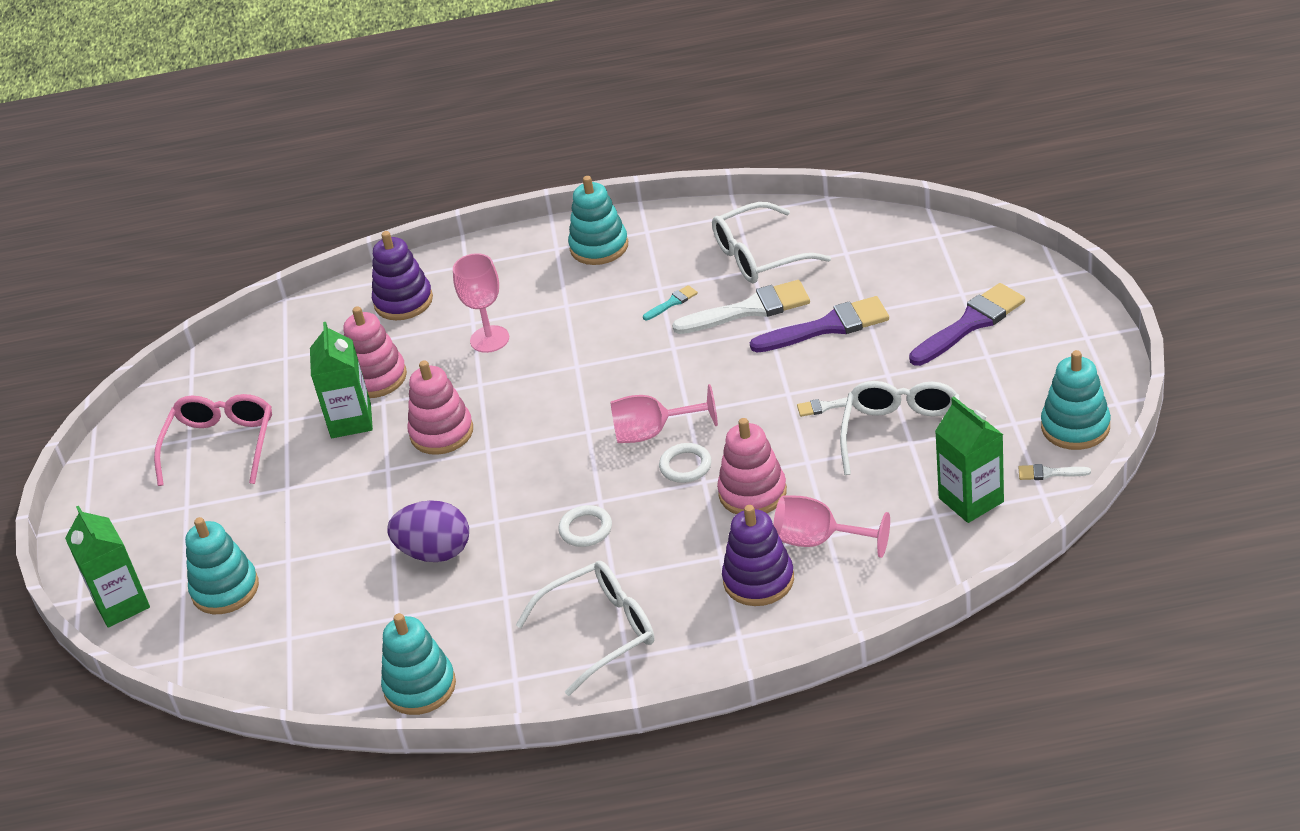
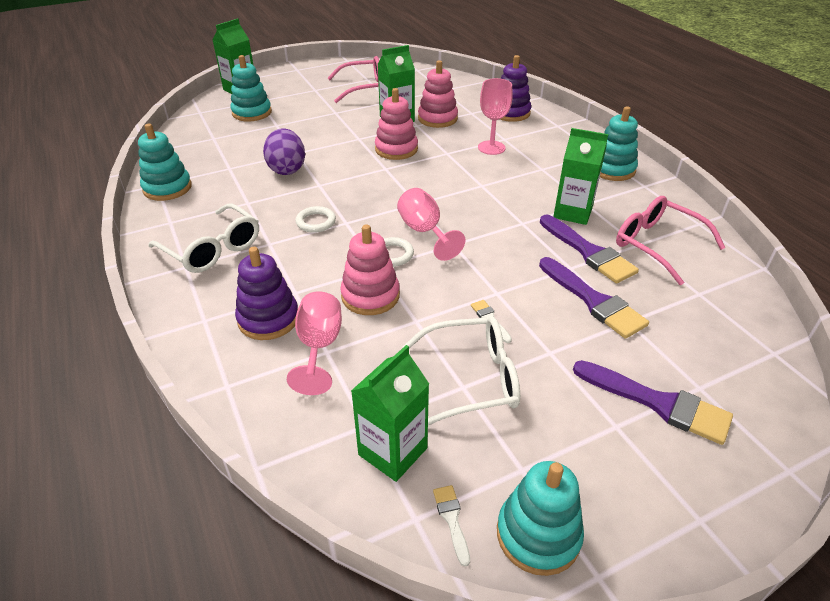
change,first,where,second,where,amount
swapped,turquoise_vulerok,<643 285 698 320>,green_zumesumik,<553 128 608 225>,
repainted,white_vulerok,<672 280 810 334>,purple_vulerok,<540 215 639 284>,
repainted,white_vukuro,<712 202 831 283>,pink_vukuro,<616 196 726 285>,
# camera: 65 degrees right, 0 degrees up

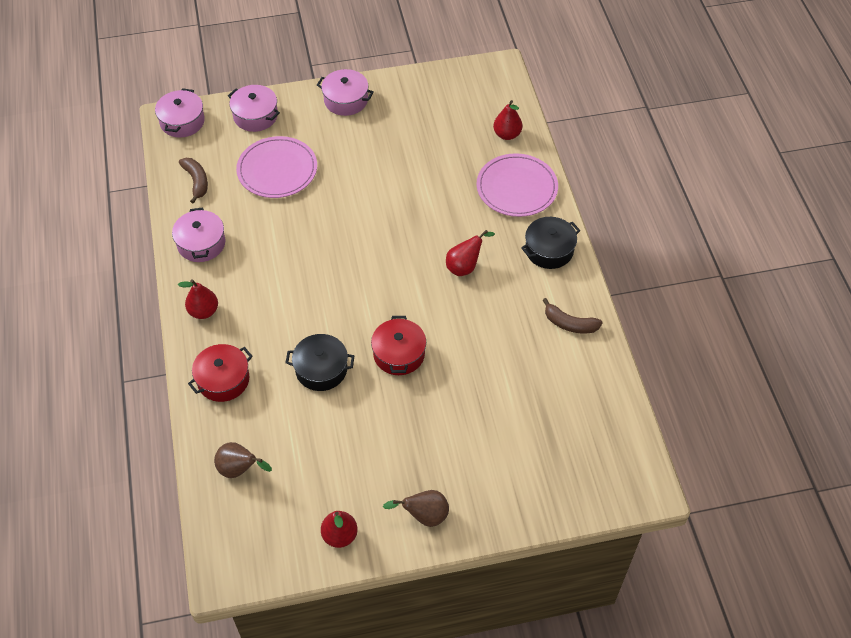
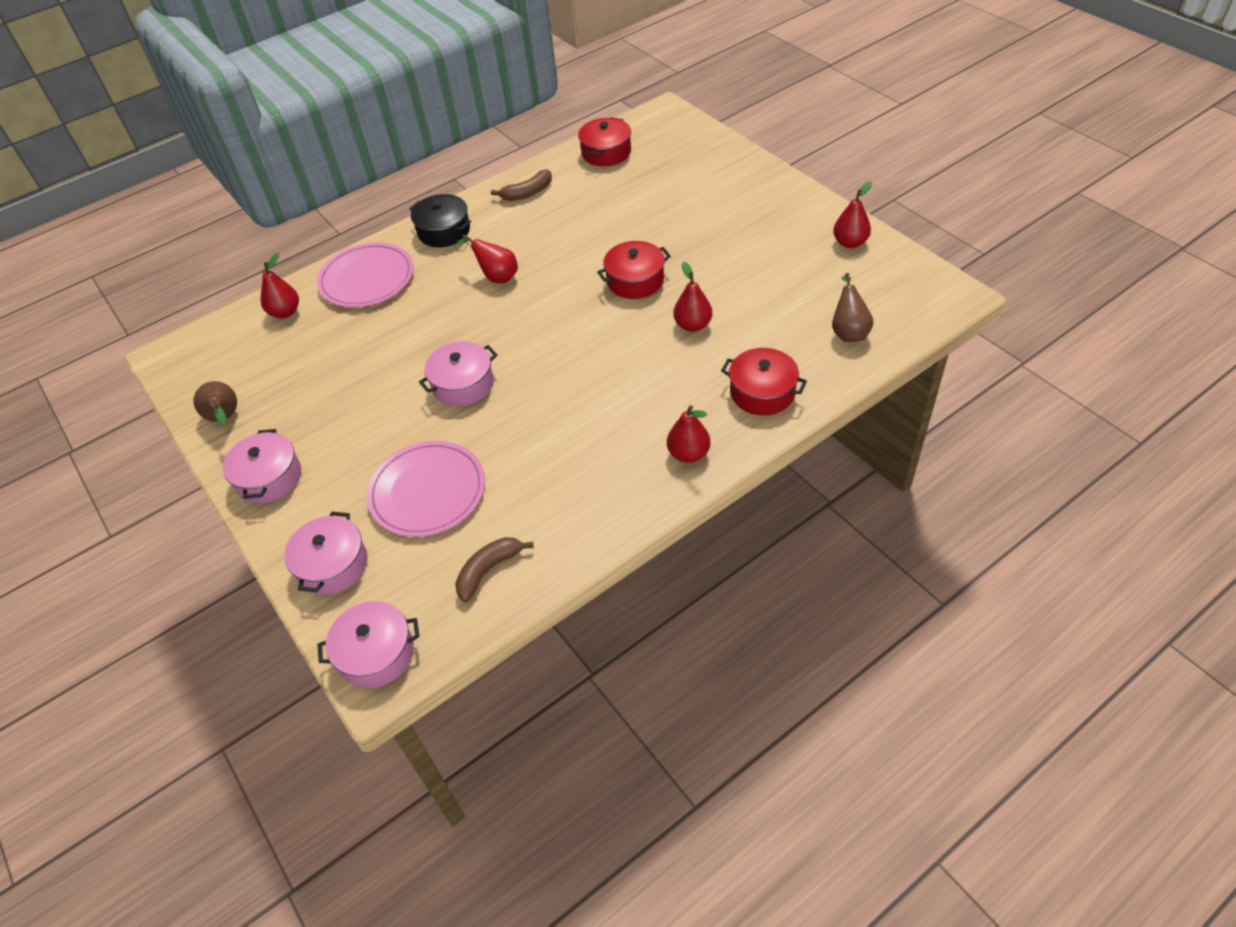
change,first,where,second,where,amount
shifted,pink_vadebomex,<172 207 225 262>,,<419 341 497 406>,
swapped,black_vadebomex,<286 334 354 391>,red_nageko,<673 262 712 332>,
shifted,brown_nageko,<383 490 449 527>,,<193 381 237 424>,
rotated,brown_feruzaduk,<543 298 603 333>,,<491 169 552 201>,60 degrees clockwise
new,,,red_vadebomex,<578 117 631 166>,
# camera: 110 degrees left, 5 degrees down

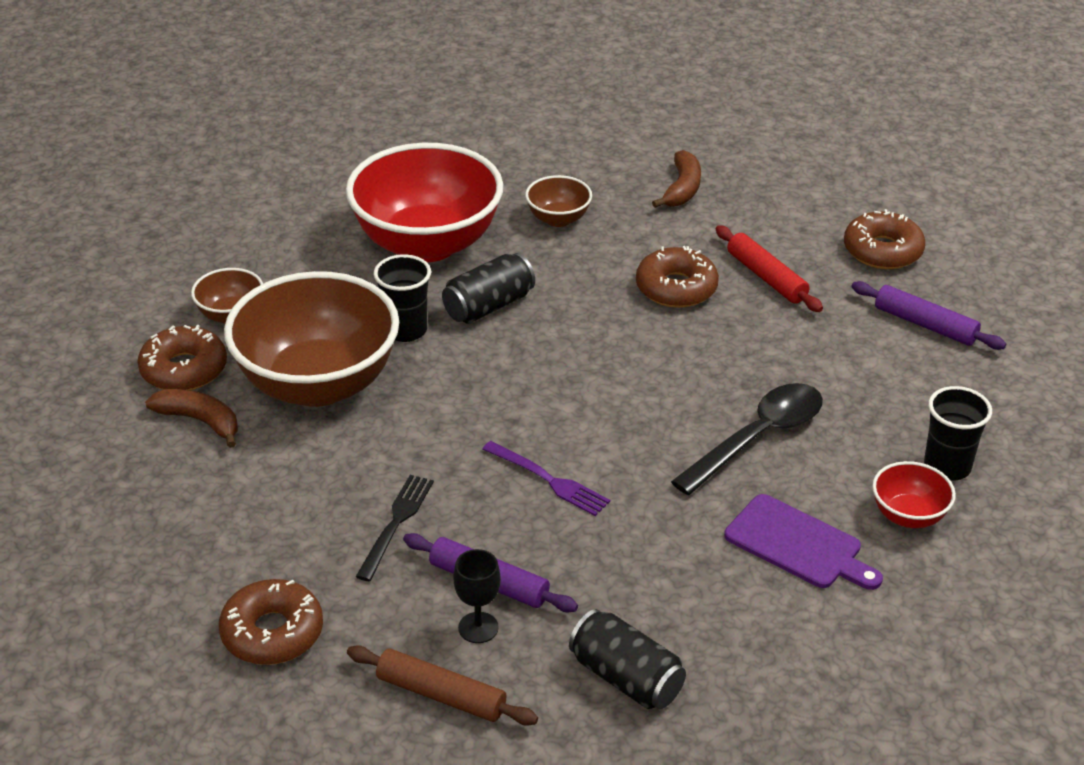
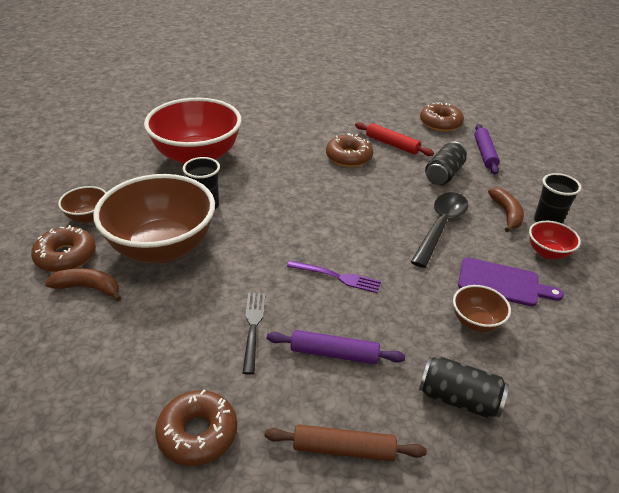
change,first,where,second,where,amount
shifted,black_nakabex,<442 253 535 323>,,<425 142 467 185>,
gone,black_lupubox,<453 549 501 643>,,,
shifted,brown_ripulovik,<525 175 592 227>,,<453 285 511 332>,
shifted,brown_feruzaduk,<652 150 701 208>,,<488 187 524 232>,
rotated,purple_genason,<851 281 1006 350>,,<474 124 500 175>,75 degrees clockwise
# camera: 20 degrees left, 0 degrees up

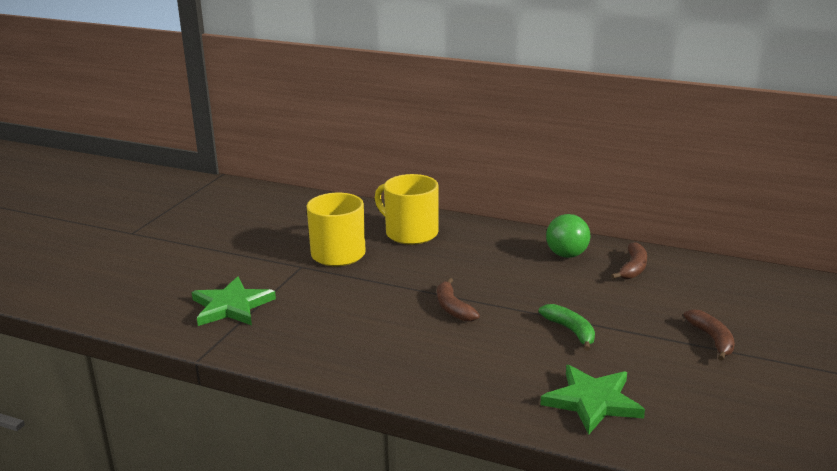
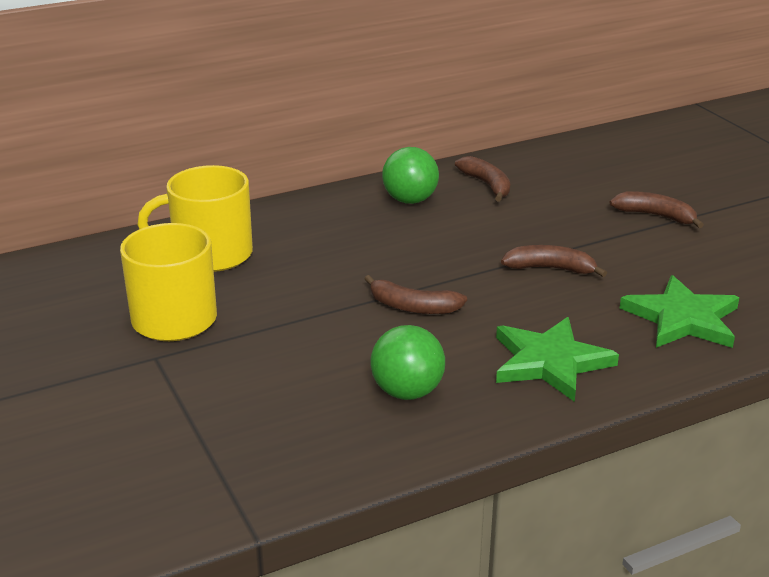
change,first,where,second,where,amount
shifted,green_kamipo,<192 276 276 326>,,<496 317 619 402>,
repainted,green_feruzaduk,<539 304 595 351>,brown_feruzaduk,<501 245 607 277>,
new,,,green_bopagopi,<370 325 445 400>,
# camera: 50 degrees left, 5 degrees up

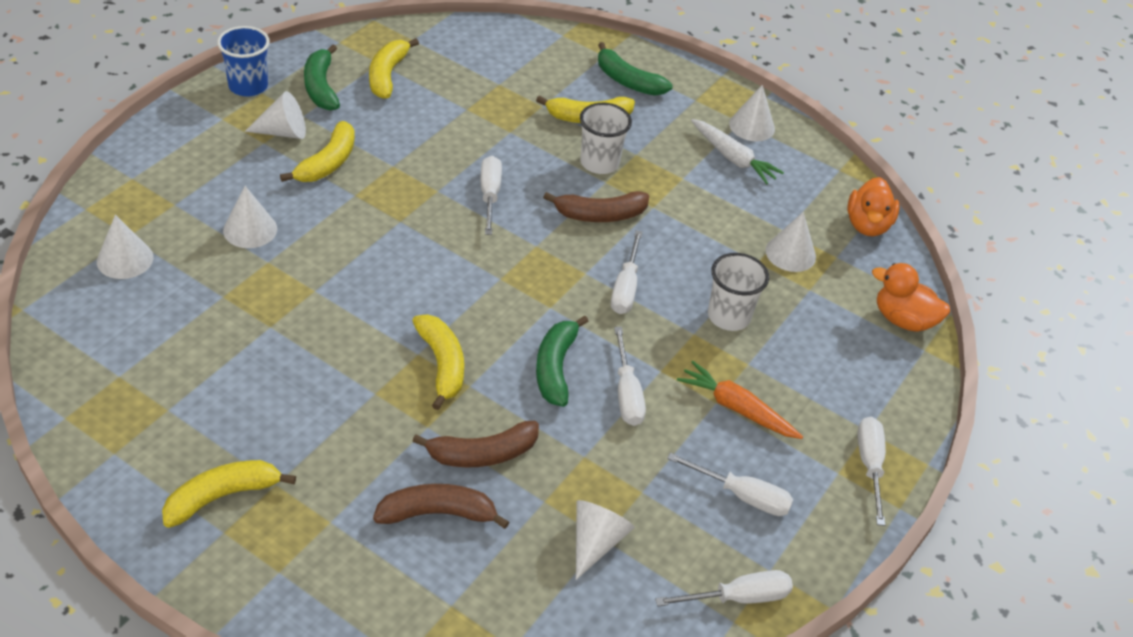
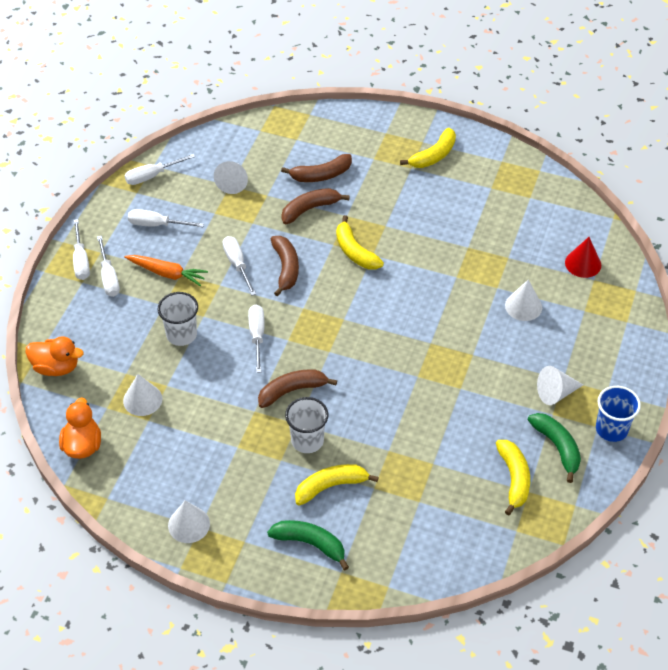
change,first,where,second,where,amount
repainted,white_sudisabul,<97 215 153 279>,red_sudisabul,<565 237 601 278>,
gone,yellow_feruzaduk,<280 121 355 182>,,,
shifted,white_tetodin,<481 156 502 235>,,<97 236 120 297>,
repainted,green_feruzaduk,<536 315 589 407>,brown_feruzaduk,<271 236 299 296>,
gone,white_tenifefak,<691 119 784 184>,,,
# camera: 170 degrees right, 5 degrees up

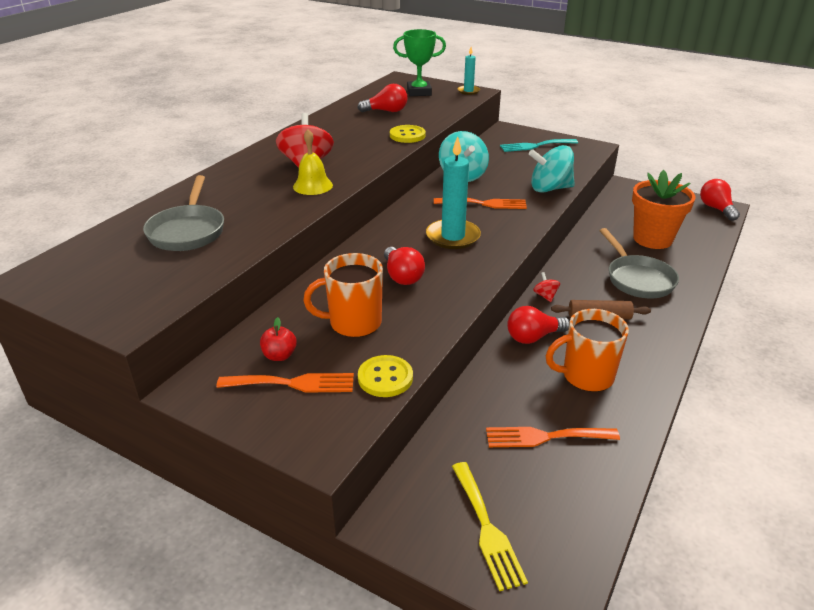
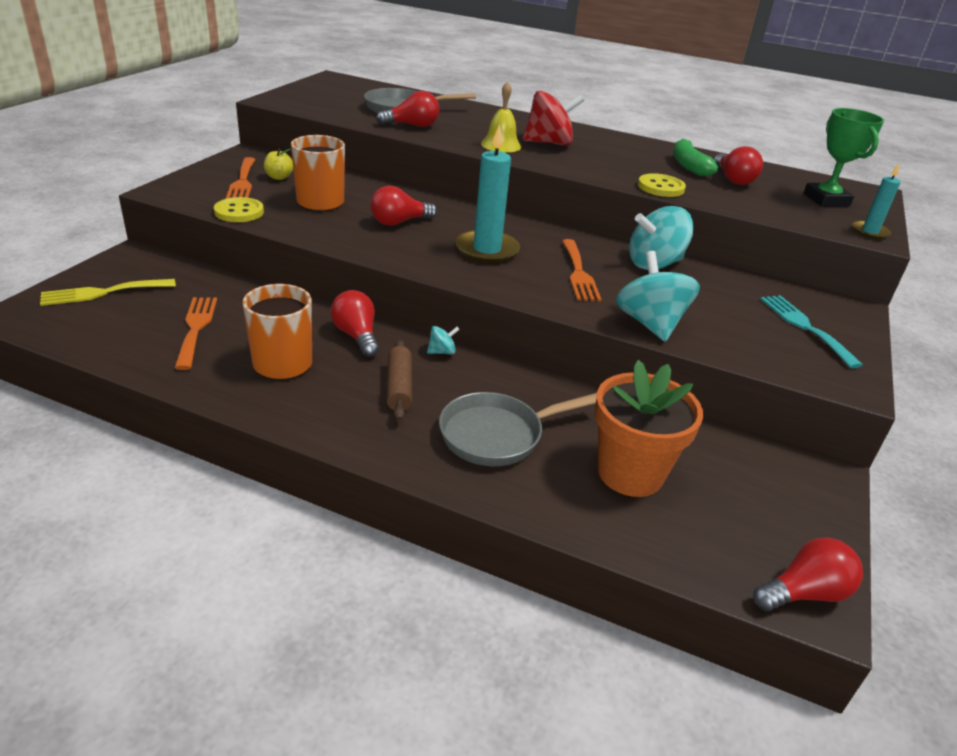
change,first,where,second,where,amount
repainted,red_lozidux,<260 317 297 361>,yellow_lozidux,<264 149 293 180>,
repainted,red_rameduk,<533 272 560 302>,turquoise_rameduk,<427 326 460 354>,
new,,,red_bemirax,<376 91 440 127>,
new,,,green_feruzaduk,<673 138 718 176>,
# camera: 80 degrees right, 0 degrees up

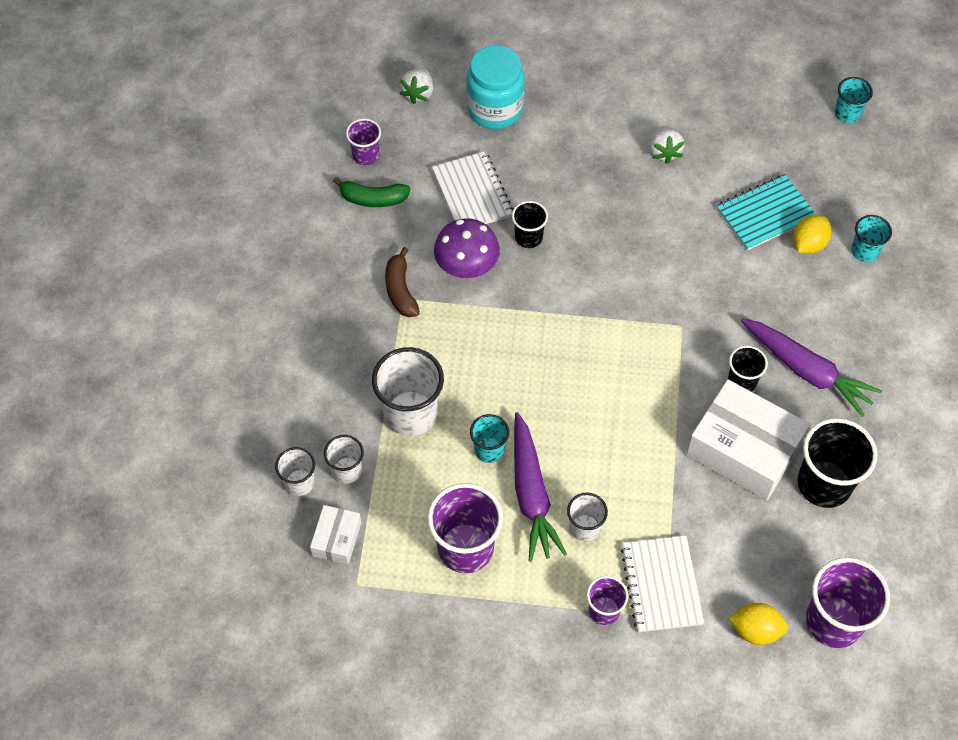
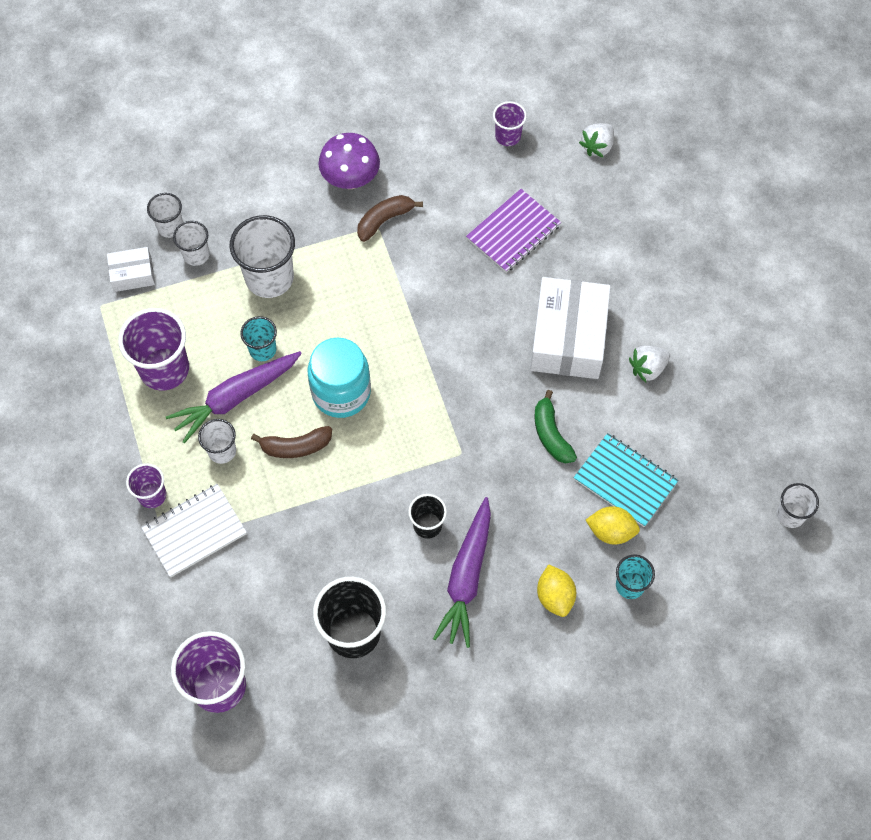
change,first,where,second,where,amount
shifted,green_feruzaduk,<333 177 410 207>,,<534 390 577 463>,
rotated,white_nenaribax,<400 68 433 104>,,<579 123 614 158>,45 degrees counterclockwise
repainted,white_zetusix,<432 151 513 224>,purple_zetusix,<466 189 561 273>,
shifted,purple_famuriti,<434 218 500 278>,,<319 133 380 189>,
shifted,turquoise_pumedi,<467 45 525 129>,,<308 338 371 418>,
gone,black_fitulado,<512 201 548 248>,,,
shifted,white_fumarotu,<686 379 810 500>,,<530 277 611 379>,
shifted,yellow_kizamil,<728 603 788 645>,,<537 564 576 617>,
repainted,turquoise_fitulado,<835 77 873 123>,white_fitulado,<777 483 819 528>,
new,,,brown_feruzaduk,<251 426 332 458>,
# camera: 65 degrees right, 5 degrees up

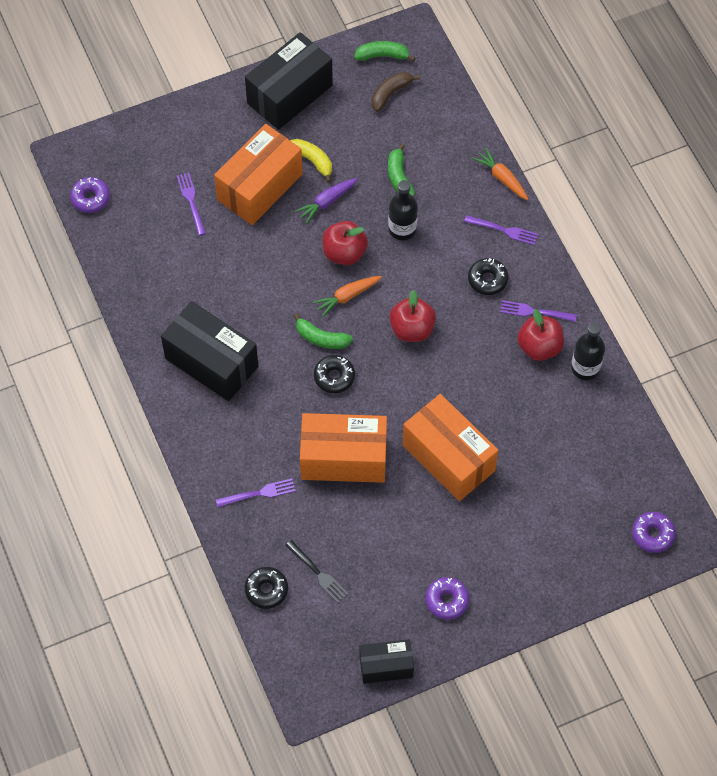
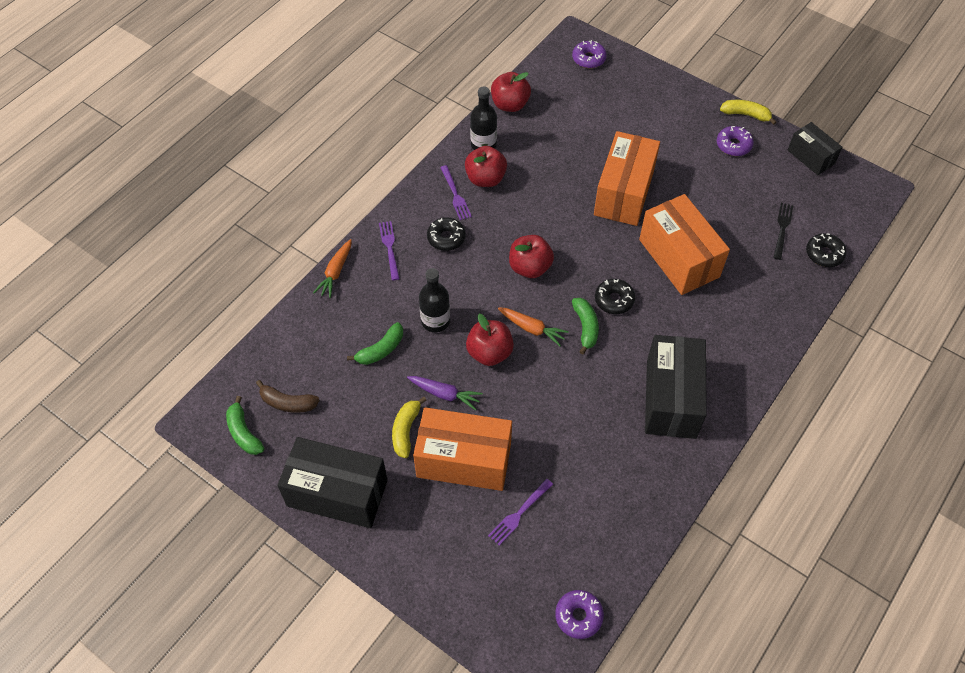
change,first,where,second,where,amount
gone,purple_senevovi,<216 478 296 507>,,,
new,,,red_lozidux,<491 72 531 112>,
new,,,yellow_feruzaduk,<720 100 776 125>,
# camera: 120 degrees left, 5 degrees down

